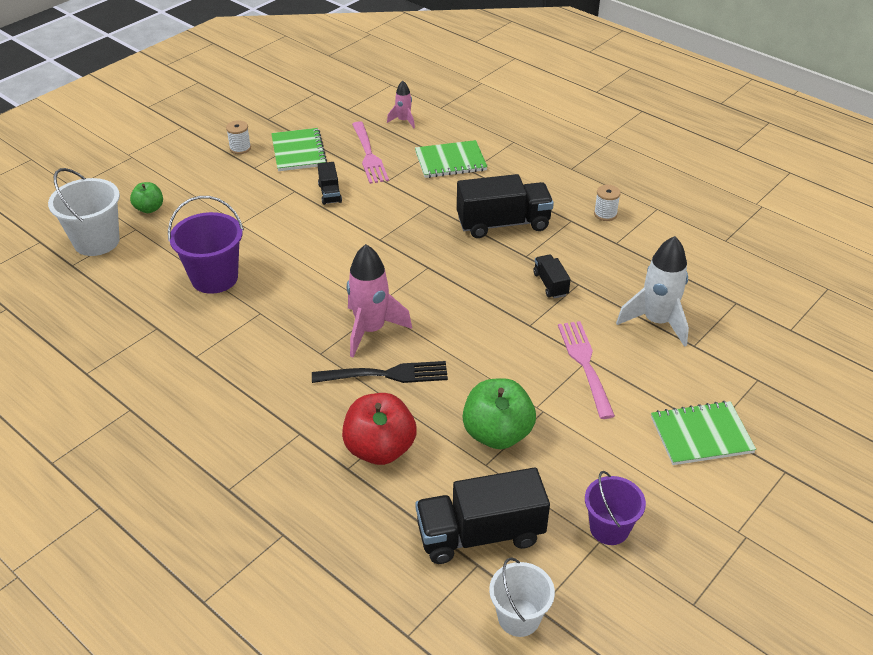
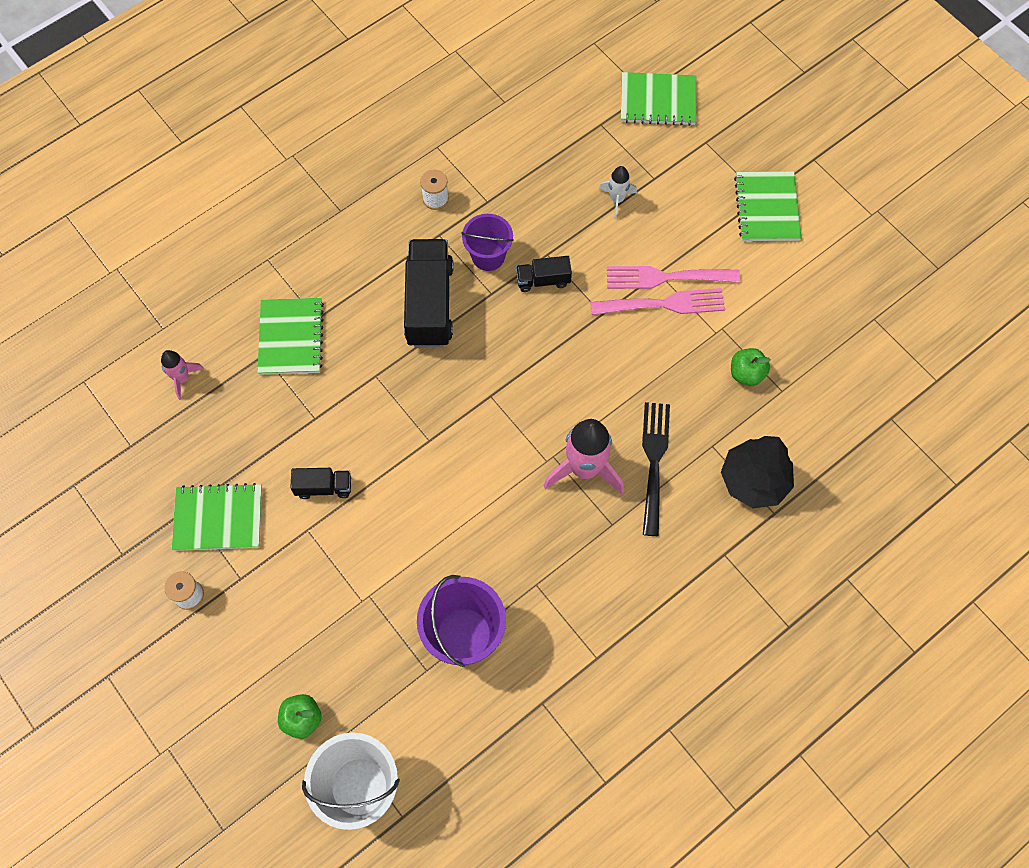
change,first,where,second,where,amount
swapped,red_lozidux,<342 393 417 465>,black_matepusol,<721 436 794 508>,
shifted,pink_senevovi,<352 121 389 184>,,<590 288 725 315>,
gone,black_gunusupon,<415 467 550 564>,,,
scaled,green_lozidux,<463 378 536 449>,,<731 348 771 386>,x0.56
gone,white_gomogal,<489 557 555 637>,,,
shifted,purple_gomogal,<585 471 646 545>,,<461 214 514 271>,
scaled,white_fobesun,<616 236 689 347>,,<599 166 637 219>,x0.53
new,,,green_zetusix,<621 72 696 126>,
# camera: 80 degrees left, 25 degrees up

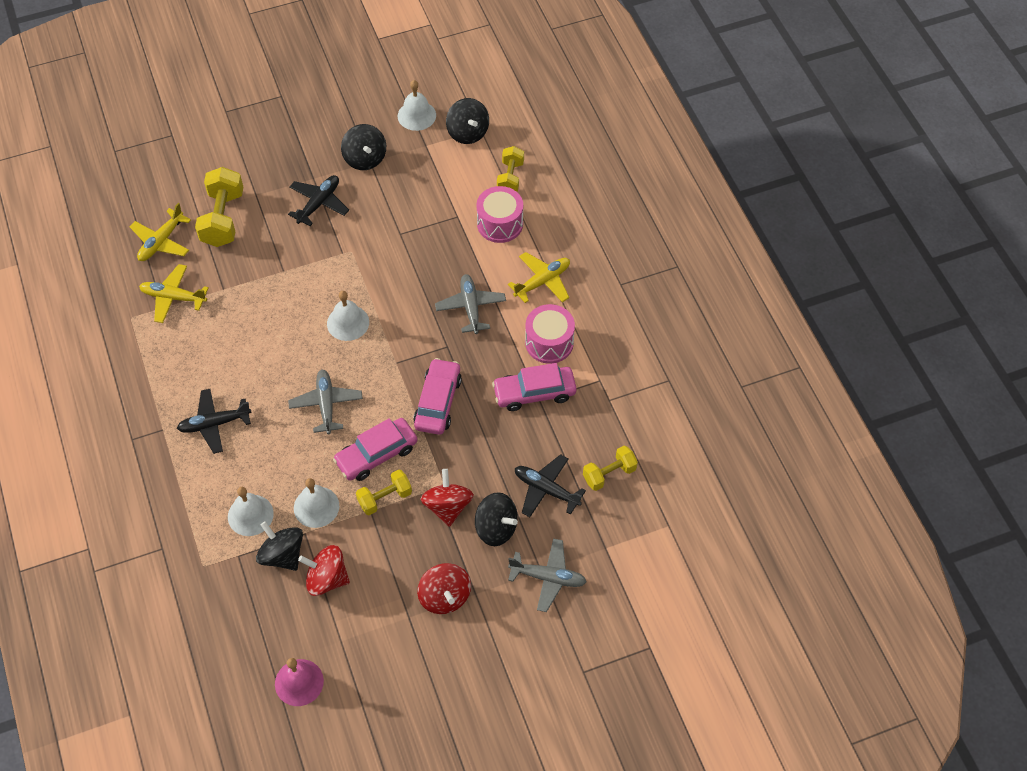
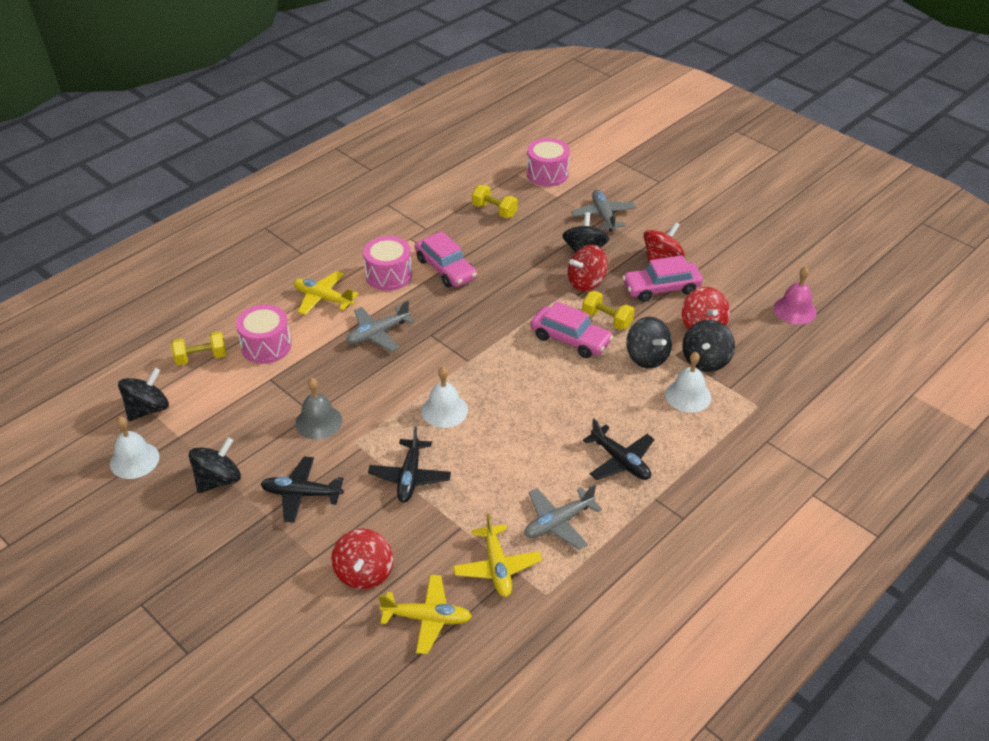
change,first,where,second,where,amount
swapped,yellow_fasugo,<195 167 243 247>,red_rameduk,<331 529 393 590>,
shifted,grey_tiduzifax,<288 370 363 434>,,<524 485 602 549>,
swapped,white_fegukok,<294 478 339 528>,black_rameduk,<626 317 672 369>,
shifted,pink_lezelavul,<413 358 462 435>,,<622 255 703 302>,
shifted,black_tiduzifax,<515 454 586 517>,,<368 427 451 503>,
new,,,grey_fegukok,<295 378 342 440>,
new,,,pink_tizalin,<527 138 570 187>,
# camera: 115 degrees left, 15 degrees down

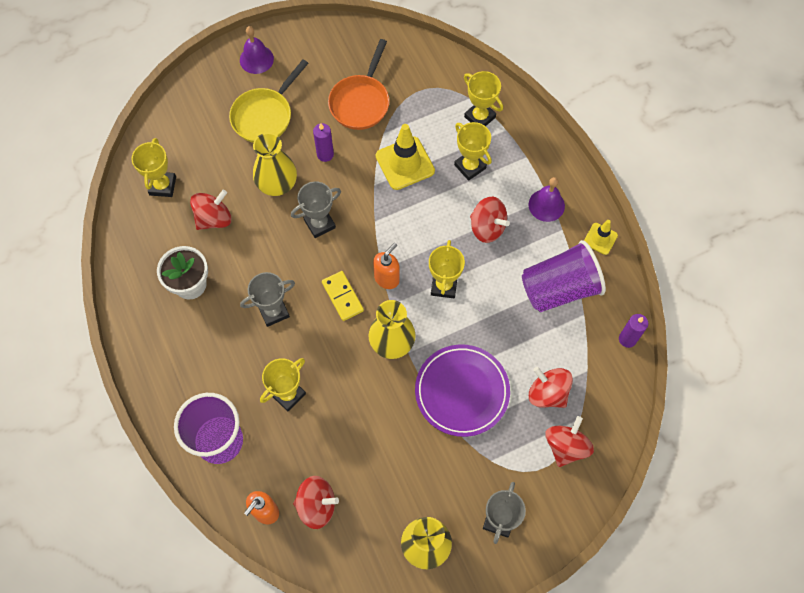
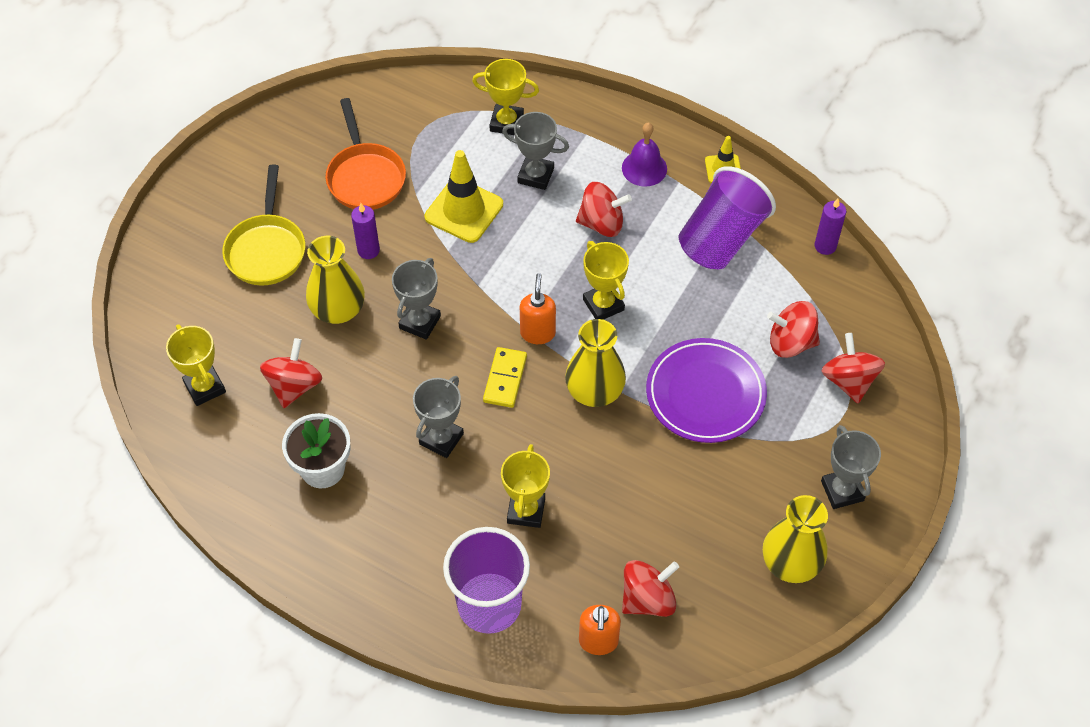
change,first,where,second,where,amount
gone,purple_fegukok,<240 26 274 74>,,,
rotated,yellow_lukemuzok,<322 271 364 321>,,<483 347 527 408>,75 degrees clockwise
repainted,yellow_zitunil,<454 122 492 181>,grey_zitunil,<502 112 569 190>,
# camera: 35 degrees left, 10 degrees down

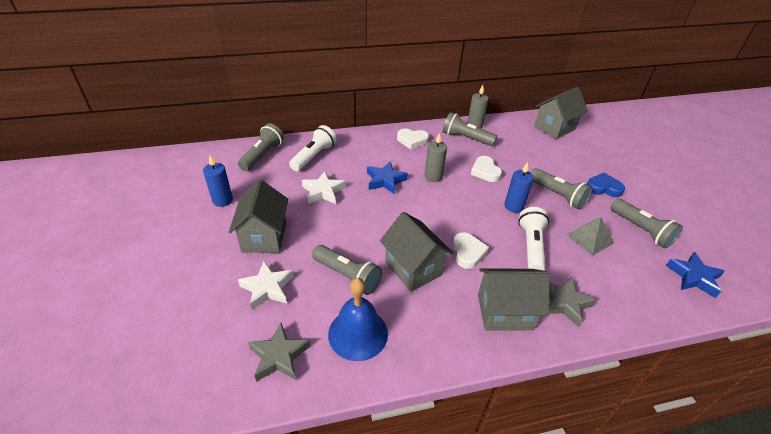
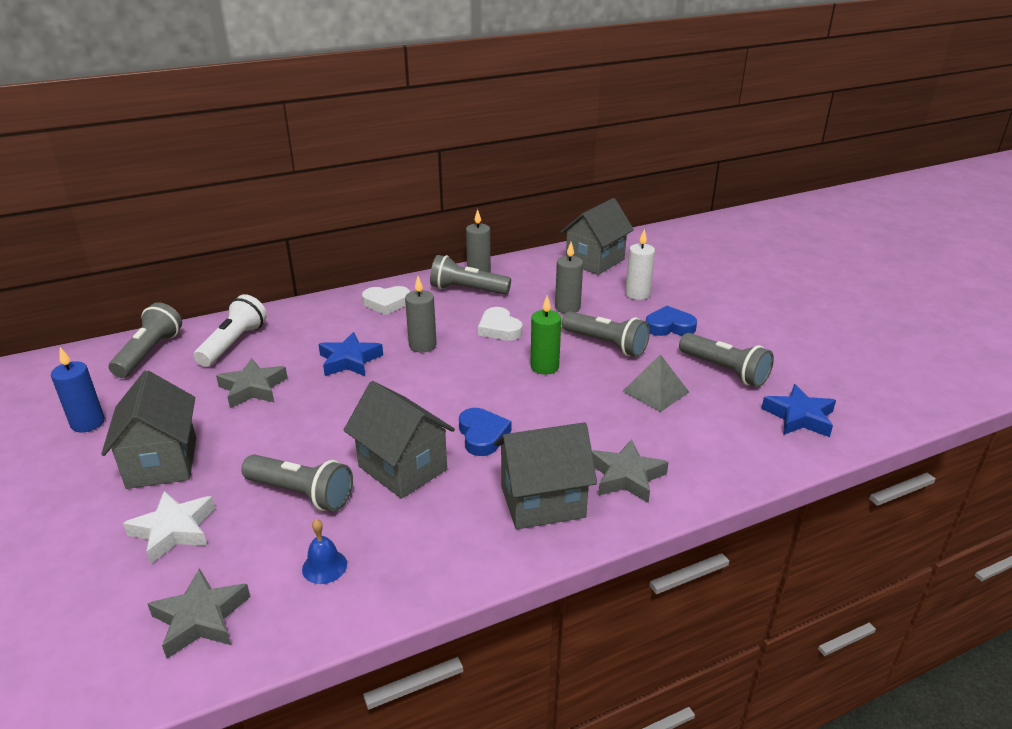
change,first,where,second,where,amount
repainted,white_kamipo,<302 171 345 204>,grey_kamipo,<216 358 288 408>,
scaled,blue_fegukok,<328 278 388 361>,,<302 519 347 584>,x0.48
repainted,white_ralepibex,<453 232 489 269>,blue_ralepibex,<459 408 511 456>,
repainted,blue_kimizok,<504 162 534 213>,green_kimizok,<530 296 561 375>,
gone,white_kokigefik,<518 207 549 271>,,,
new,,,grey_kimizok,<555 242 583 313>,
new,,,white_kimizok,<625 229 655 300>,
# camera: 10 degrees left, 10 degrees down

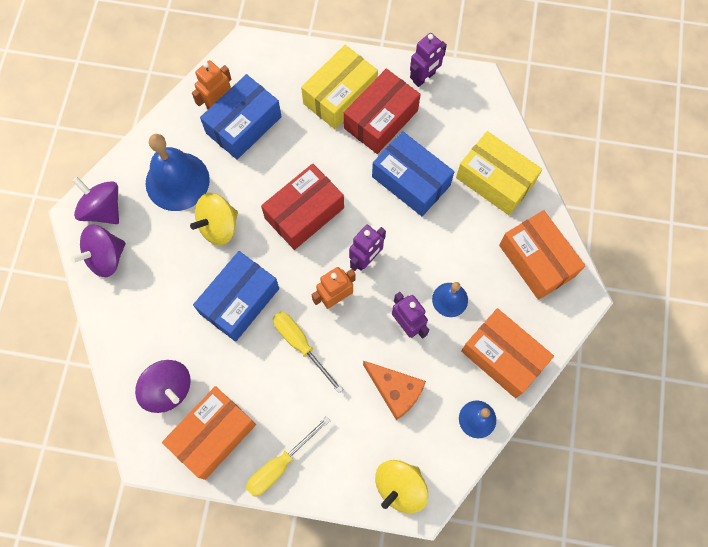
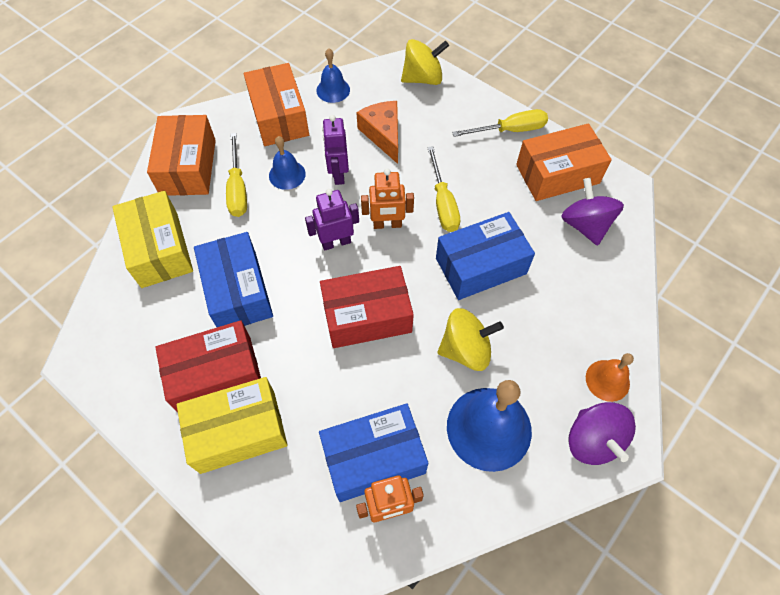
change,first,where,second,where,amount
swapped,purple_rameduk,<71 225 126 277>,orange_fegukok,<586 353 634 402>,
gone,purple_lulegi,<410 33 447 87>,,,
new,,,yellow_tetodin,<226 133 247 217>,
# camera: 150 degrees left, 10 degrees down

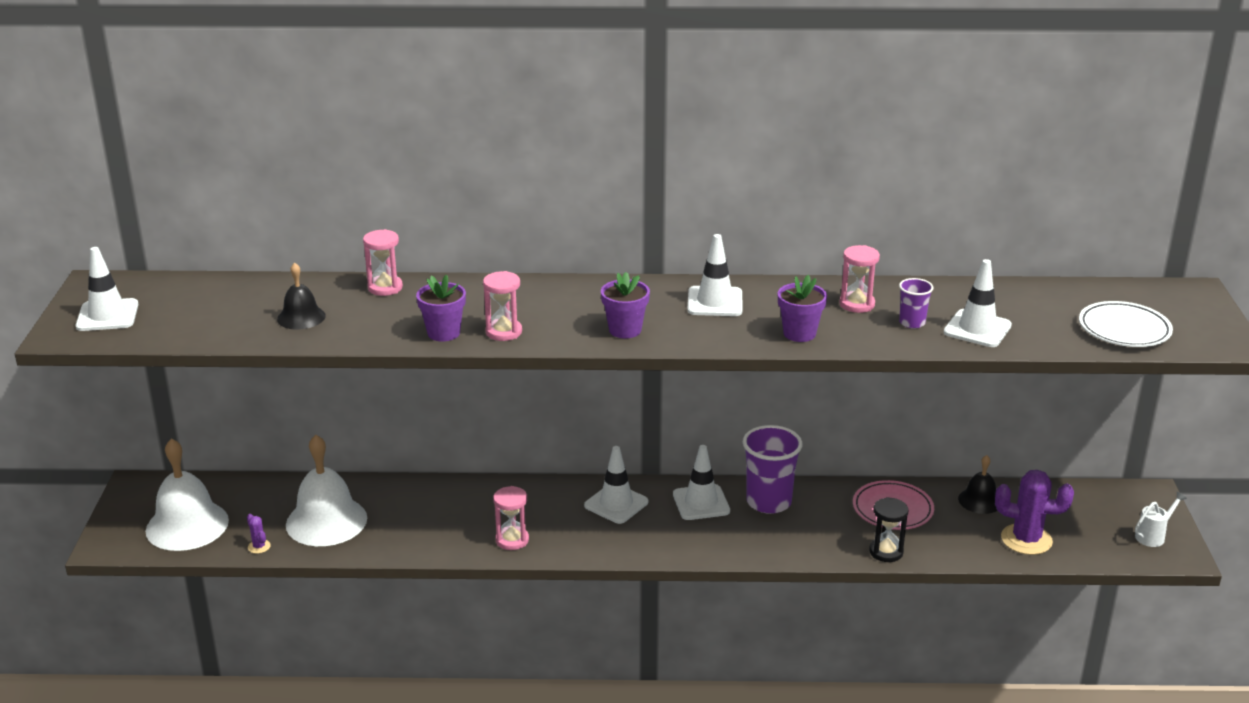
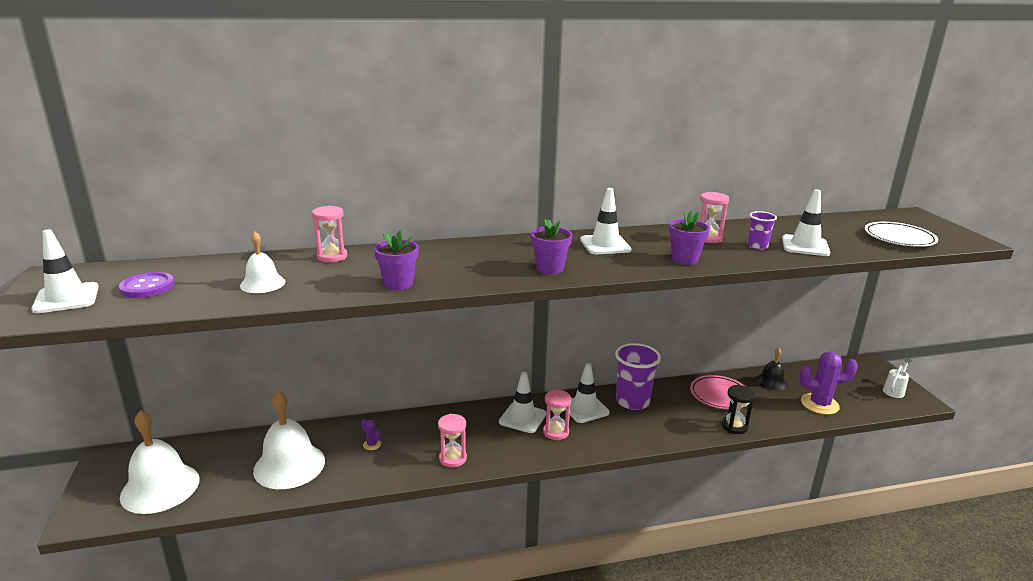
change,first,where,second,where,amount
shifted,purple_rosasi,<247 514 271 554>,,<361 419 381 450>,
repainted,black_fegukok,<277 262 326 330>,white_fegukok,<240 232 285 293>,
shifted,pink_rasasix,<483 271 522 341>,,<543 389 571 440>,
new,,,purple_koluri,<119 272 174 298>,
# camera: 15 degrees left, 5 degrees down

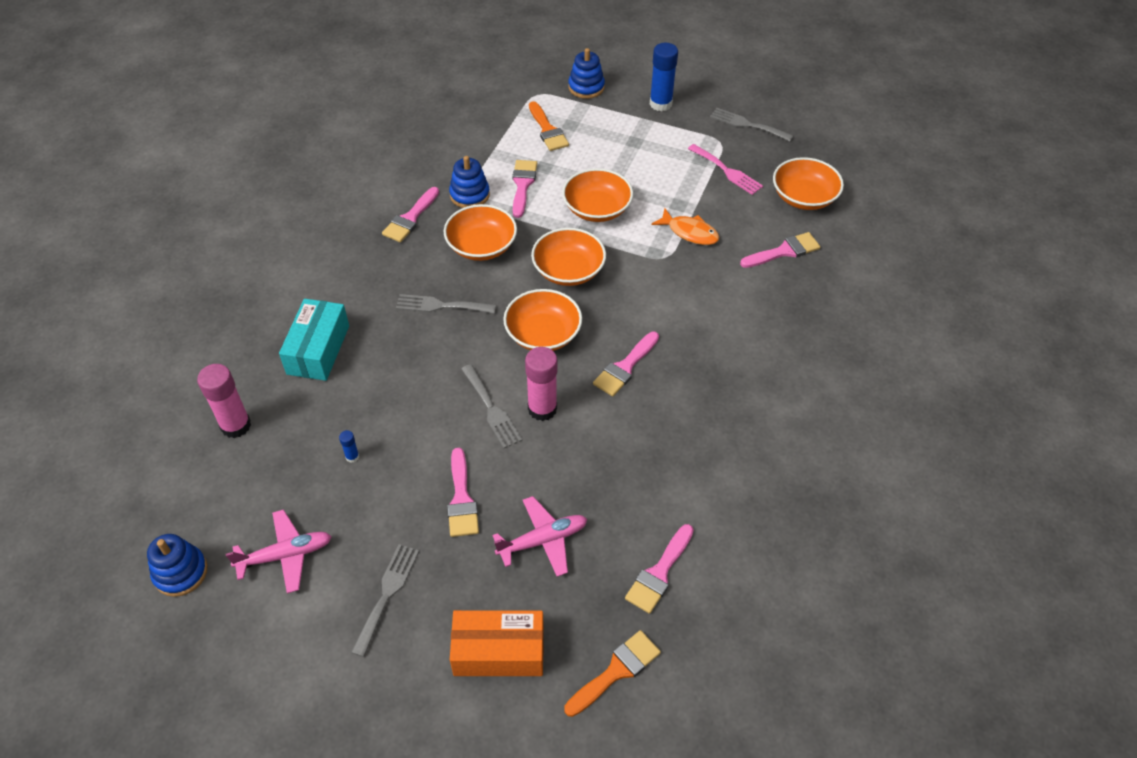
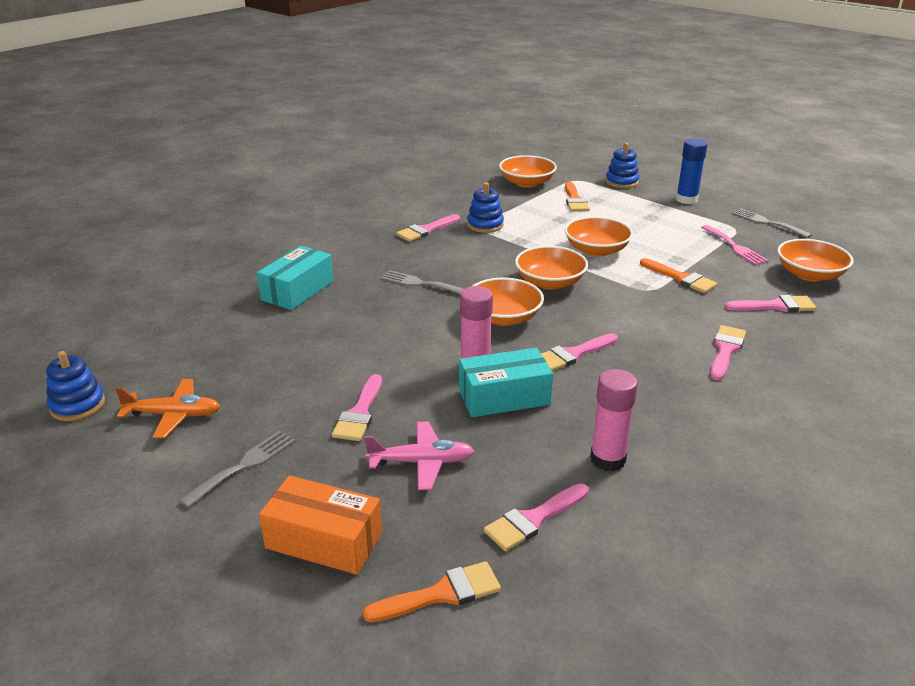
change,first,where,second,where,amount
shifted,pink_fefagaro,<197 364 251 438>,,<590 369 638 471>,
repainted,pink_tiduzifax,<226 510 332 593>,orange_tiduzifax,<115 379 221 438>,
gone,blue_fefagaro,<339 430 359 463>,,,
shifted,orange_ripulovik,<444 204 517 261>,,<499 155 557 188>,
gone,grey_senevovi,<461 364 522 448>,,,
shifted,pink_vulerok,<512 160 537 218>,,<710 325 746 380>,
swapped,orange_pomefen,<651 208 720 245>,orange_vulerok,<640 258 717 293>,
new,,,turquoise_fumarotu,<459 348 553 417>,
# camera: 20 degrees right, 20 degrees down

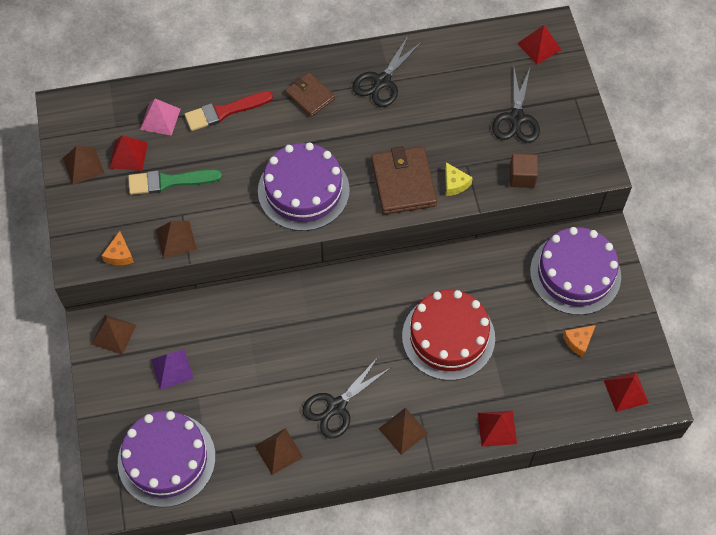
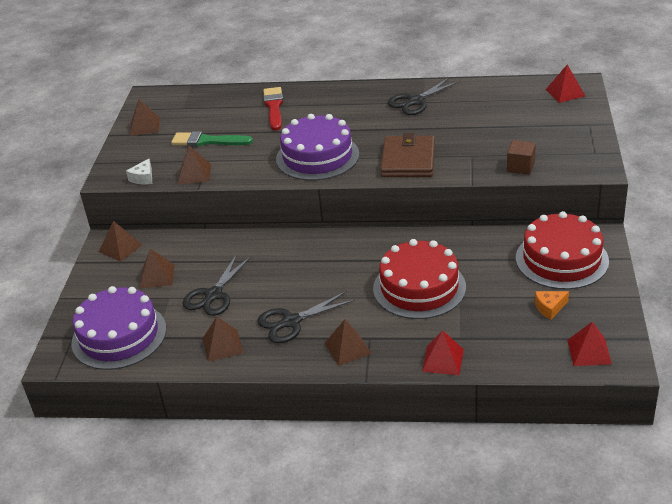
change,first,where,second,where,amount
repainted,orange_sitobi,<101 231 134 265>,white_sitobi,<126 159 152 184>,
gone,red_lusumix,<109 135 148 171>,,,
gone,pink_lusumix,<140 99 181 136>,,,
repainted,purple_lusumix,<151 349 194 390>,brown_lusumix,<139 248 175 289>,
rotated,red_vulerok,<184 91 273 131>,,<263 87 283 131>,90 degrees clockwise
gone,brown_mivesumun,<285 72 335 117>,,,
gone,yellow_sitobi,<445 162 473 196>,,,
shifted,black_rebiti,<492 68 540 143>,,<182 254 251 316>,
repainted,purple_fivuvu,<530 227 621 315>,red_fivuvu,<516 211 609 289>,
# camera: 20 degrees right, 25 degrees down

